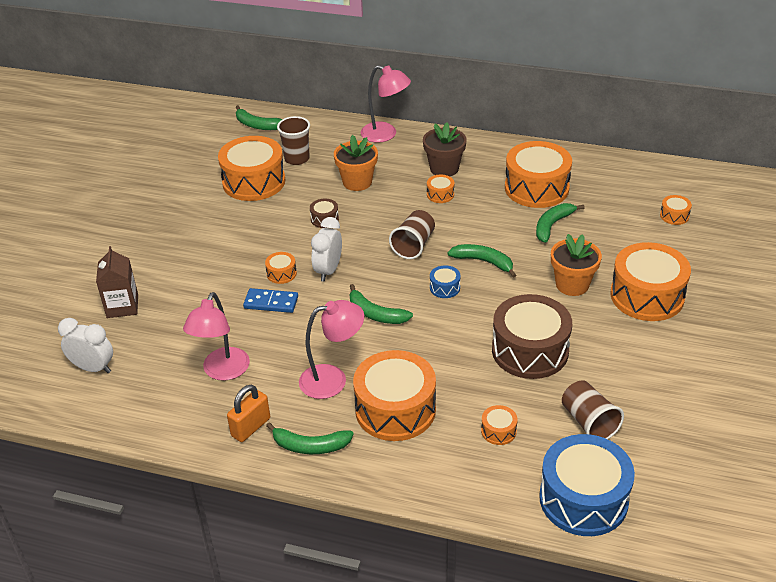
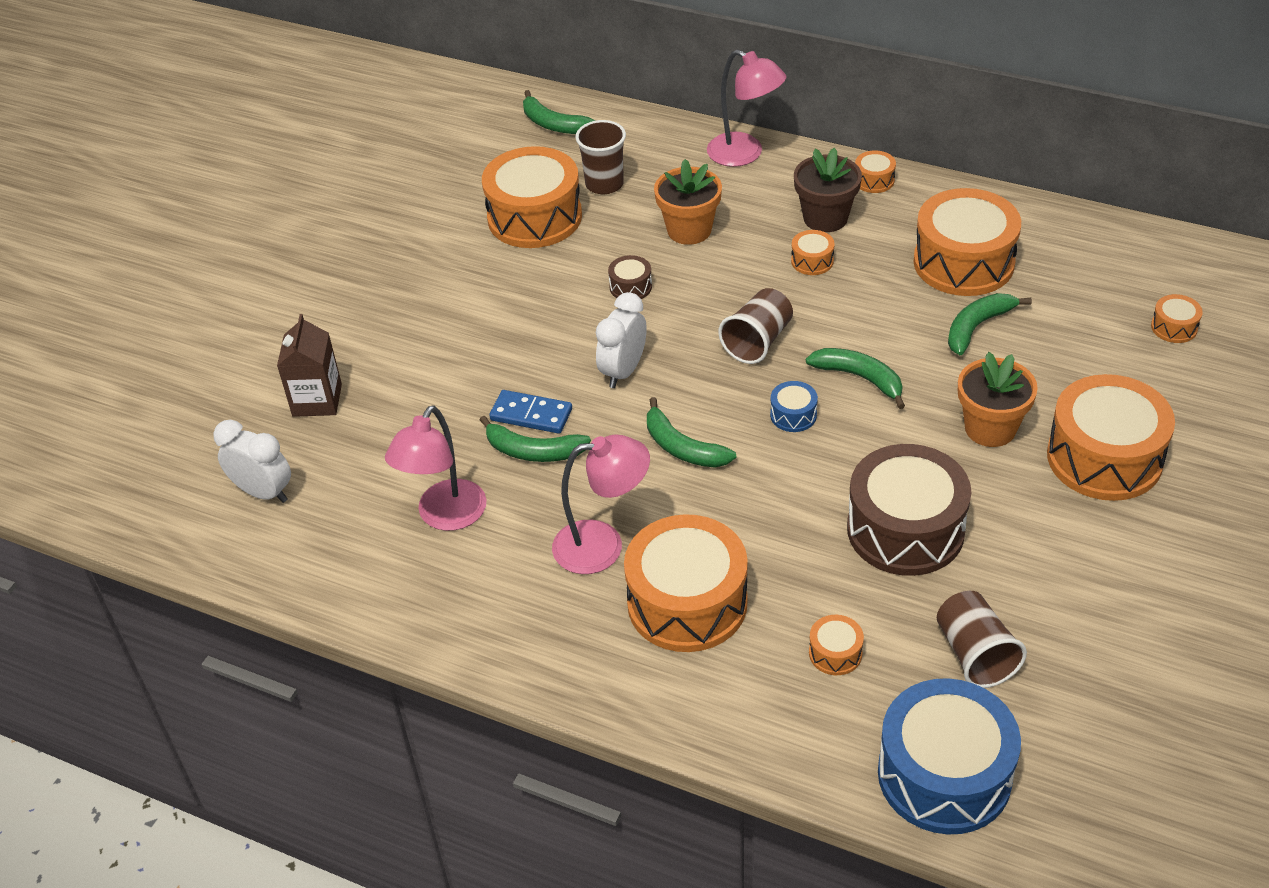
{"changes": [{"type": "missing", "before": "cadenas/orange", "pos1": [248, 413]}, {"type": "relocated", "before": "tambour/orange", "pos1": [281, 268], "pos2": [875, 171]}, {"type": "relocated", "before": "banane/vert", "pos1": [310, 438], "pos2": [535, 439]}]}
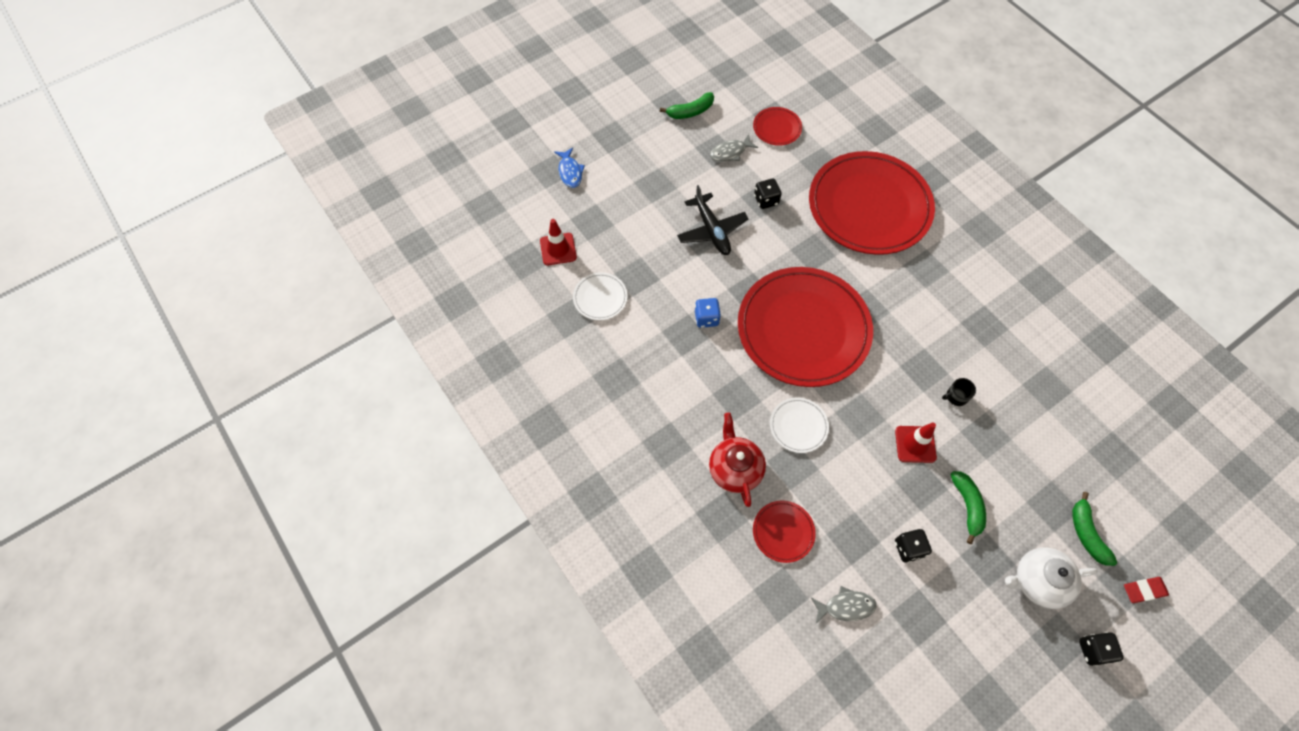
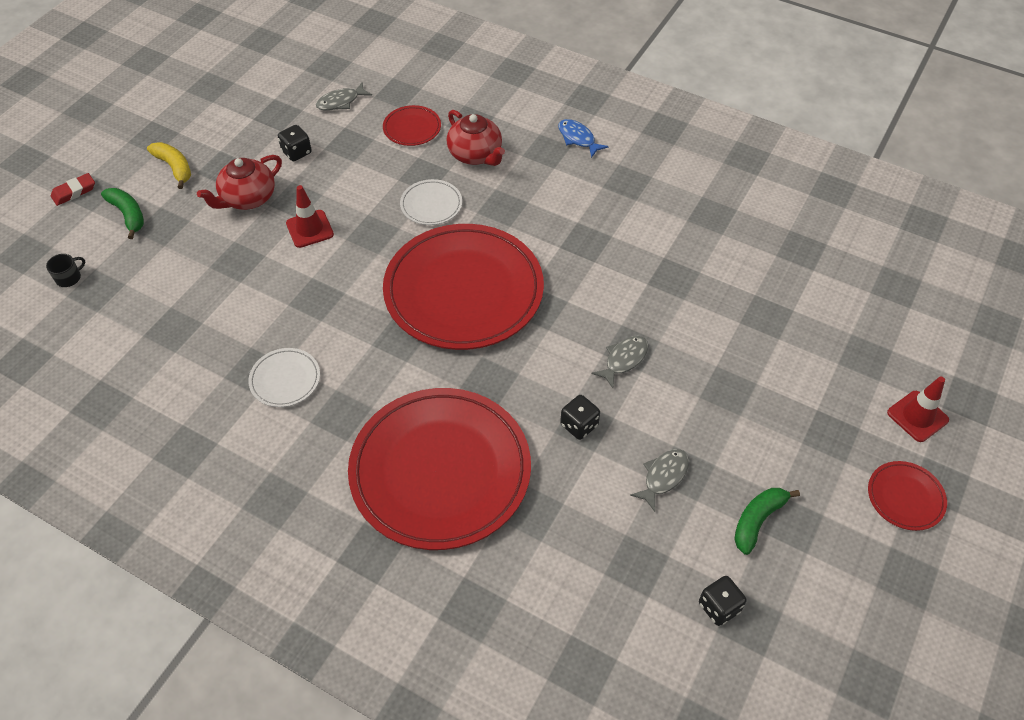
{"changes": [{"type": "relocated", "before": "cône de chantier/rouge", "pos1": [558, 242], "pos2": [918, 409]}, {"type": "relocated", "before": "poisson/bleu", "pos1": [569, 168], "pos2": [583, 138]}, {"type": "relocated", "before": "assiette/blanc", "pos1": [600, 296], "pos2": [284, 377]}, {"type": "exchanged", "before": "avion/noir", "after": "poisson/gris", "pos1": [712, 220], "pos2": [619, 362]}, {"type": "missing", "before": "dé/bleu", "pos1": [708, 313]}, {"type": "relocated", "before": "assiette/rouge", "pos1": [777, 126], "pos2": [907, 496]}, {"type": "relocated", "before": "tasse/noir", "pos1": [959, 392], "pos2": [65, 270]}, {"type": "exchanged", "before": "banane/vert", "after": "théière/rouge", "pos1": [968, 507], "pos2": [239, 182]}, {"type": "exchanged", "before": "théière/blanc", "after": "banane/jaune", "pos1": [1051, 578], "pos2": [169, 165]}, {"type": "relocated", "before": "dé/noir", "pos1": [1101, 649], "pos2": [723, 601]}]}
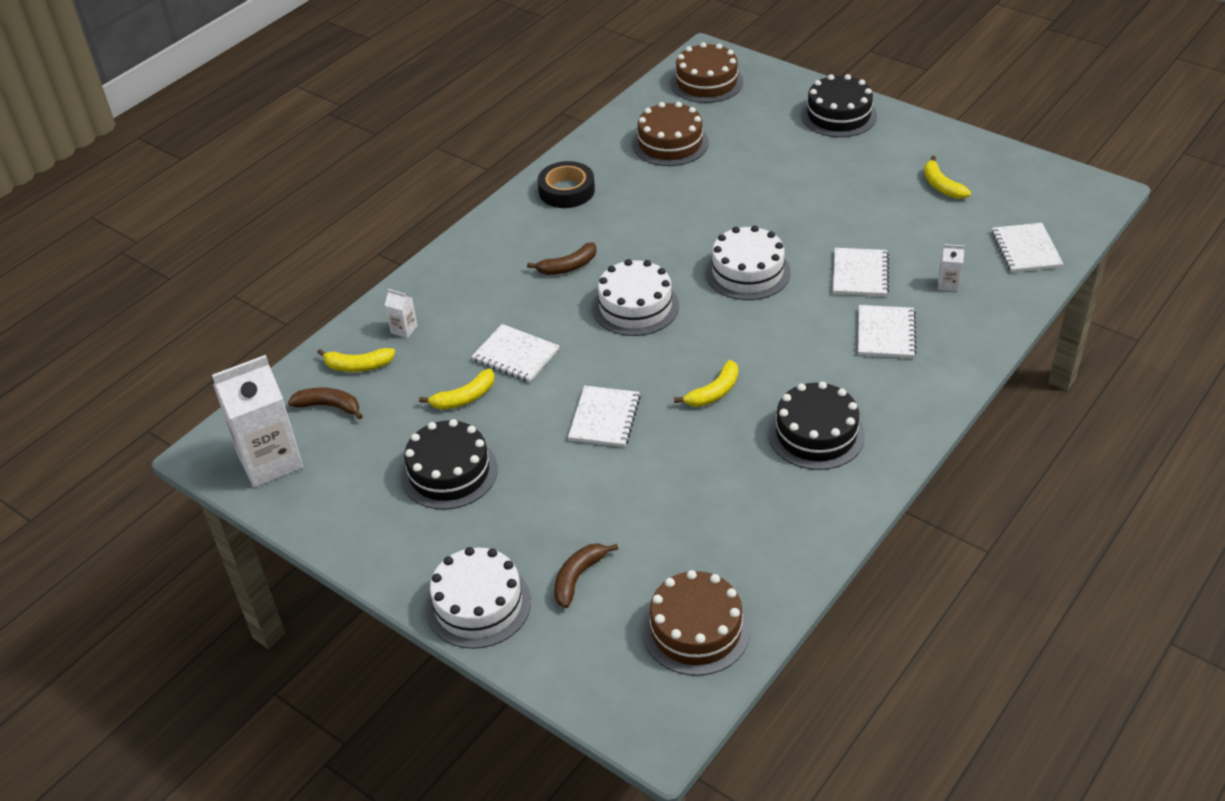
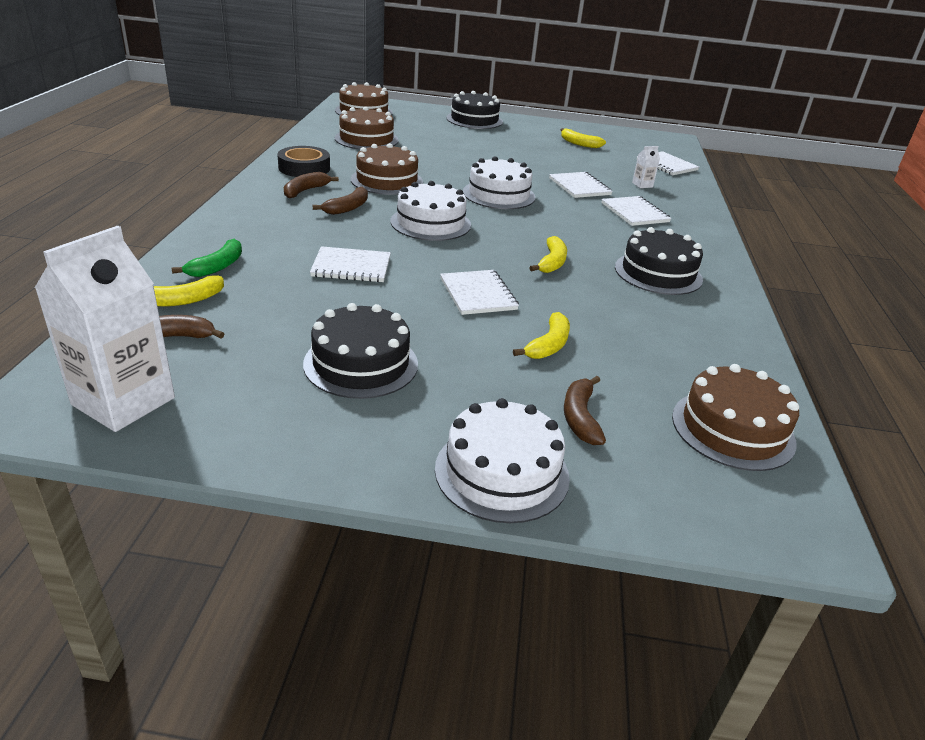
{"changes": [{"type": "exchanged", "before": "brique de lait/blanc", "after": "banane/vert", "pos1": [401, 313], "pos2": [206, 258]}, {"type": "relocated", "before": "banane/jaune", "pos1": [457, 389], "pos2": [541, 335]}, {"type": "appeared", "after": "banane/marron", "pos2": [311, 185]}, {"type": "appeared", "after": "gâteau/marron", "pos2": [387, 169]}]}
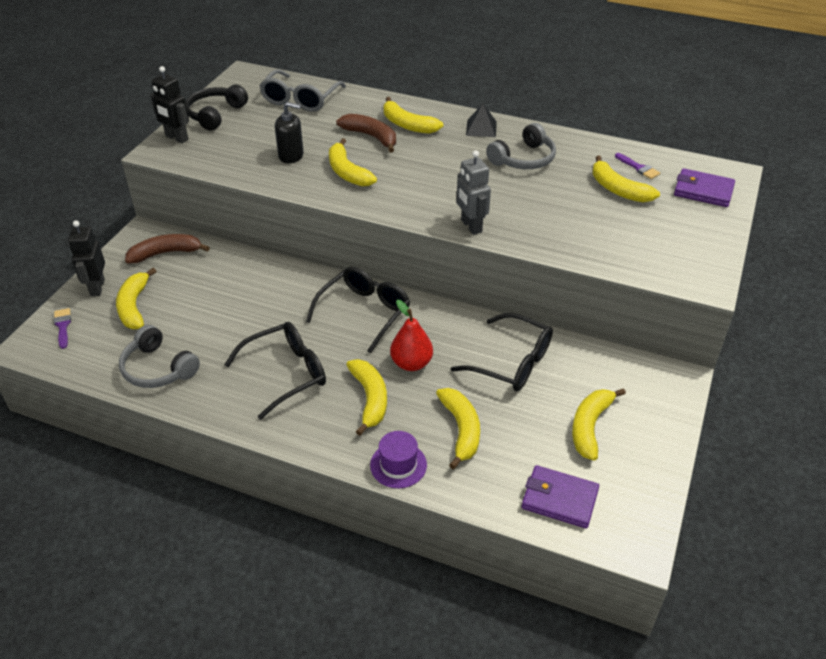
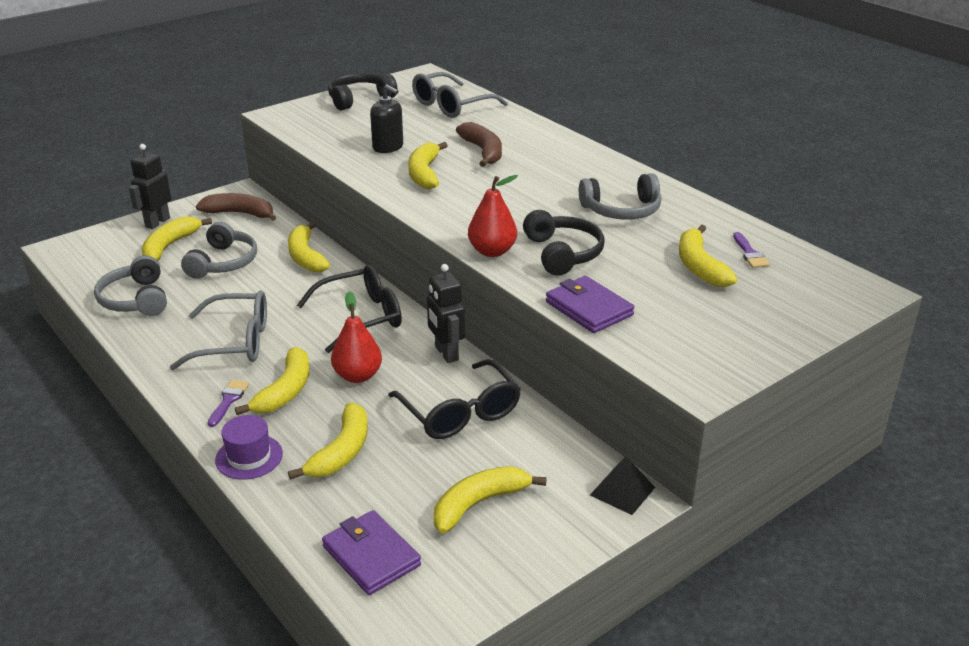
{"changes": [{"type": "relocated", "before": "pinceau/violet", "pos1": [62, 328], "pos2": [228, 403]}, {"type": "relocated", "before": "robot/noir", "pos1": [169, 104], "pos2": [446, 313]}, {"type": "colour", "before": "lunettes/noir", "after": "lunettes/gris", "pos1": [275, 371], "pos2": [218, 330]}, {"type": "relocated", "before": "banane/jaune", "pos1": [413, 115], "pos2": [309, 247]}, {"type": "exchanged", "before": "robot/gris", "after": "poire/rouge", "pos1": [473, 192], "pos2": [493, 216]}, {"type": "relocated", "before": "pyramide/noir", "pos1": [481, 120], "pos2": [622, 485]}, {"type": "relocated", "before": "portefeuille/violet", "pos1": [704, 187], "pos2": [590, 304]}, {"type": "appeared", "after": "casque audio/gris", "pos2": [219, 250]}, {"type": "appeared", "after": "casque audio/noir", "pos2": [564, 242]}]}
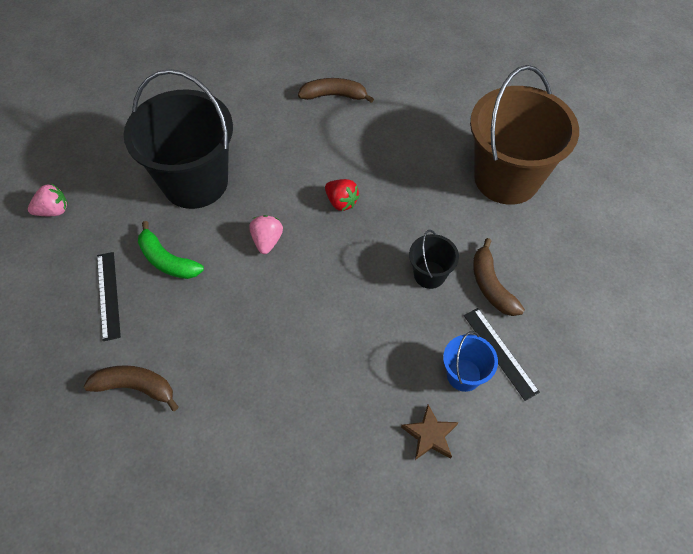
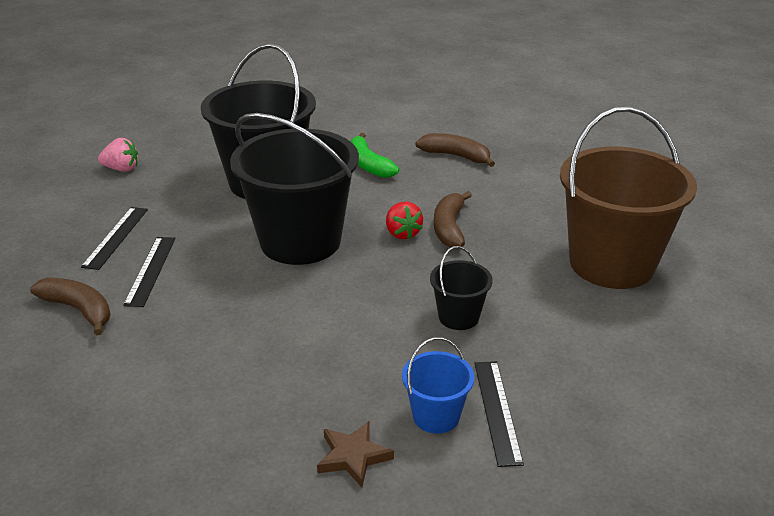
{"changes": [{"type": "relocated", "before": "banane/vert", "pos1": [171, 250], "pos2": [374, 155]}, {"type": "exchanged", "before": "fraise/rose", "after": "seau/noir", "pos1": [266, 234], "pos2": [294, 189]}, {"type": "relocated", "before": "banane/marron", "pos1": [499, 277], "pos2": [453, 220]}, {"type": "appeared", "after": "règle/noir", "pos2": [149, 272]}]}
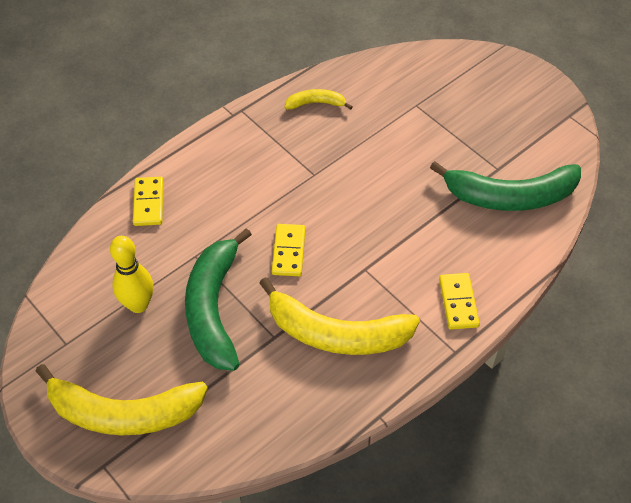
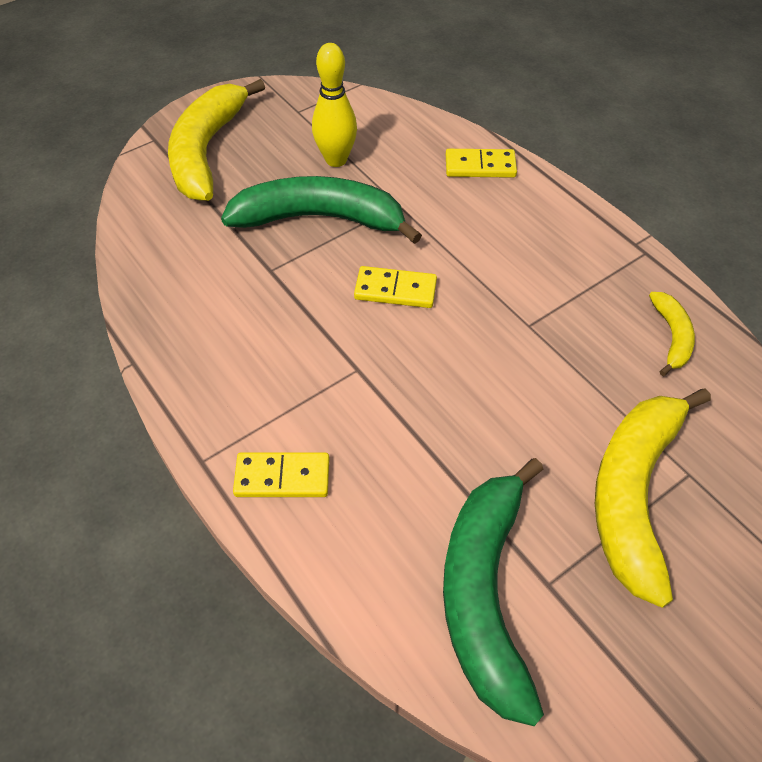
{"changes": [{"type": "relocated", "before": "banane/jaune", "pos1": [339, 316], "pos2": [653, 498]}]}
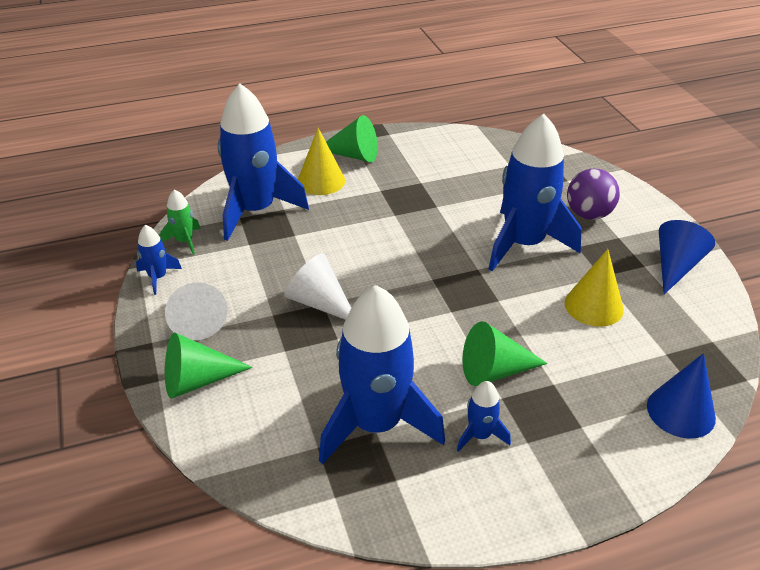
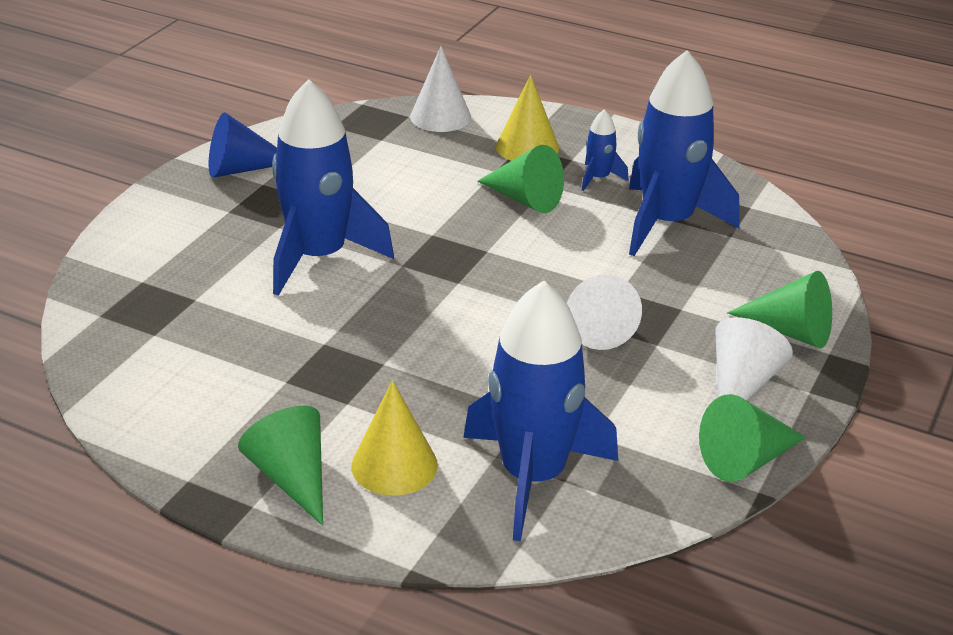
{"changes": [{"type": "exchanged", "before": "fusée/bleu", "after": "cône/vert", "pos1": [159, 260], "pos2": [752, 438]}, {"type": "missing", "before": "fusée/vert", "pos1": [180, 222]}, {"type": "relocated", "before": "cône/jaune", "pos1": [594, 288], "pos2": [527, 118]}, {"type": "missing", "before": "balle/violet", "pos1": [593, 194]}, {"type": "colour", "before": "cône/bleu", "after": "cône/blanc", "pos1": [681, 396], "pos2": [440, 89]}]}
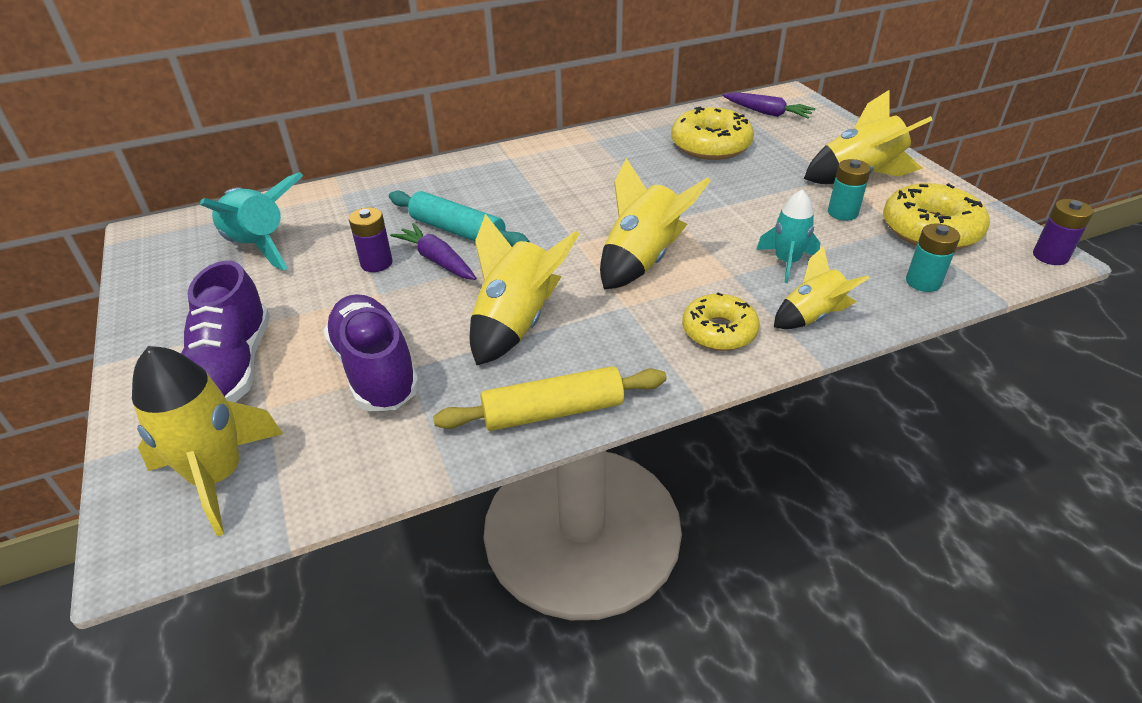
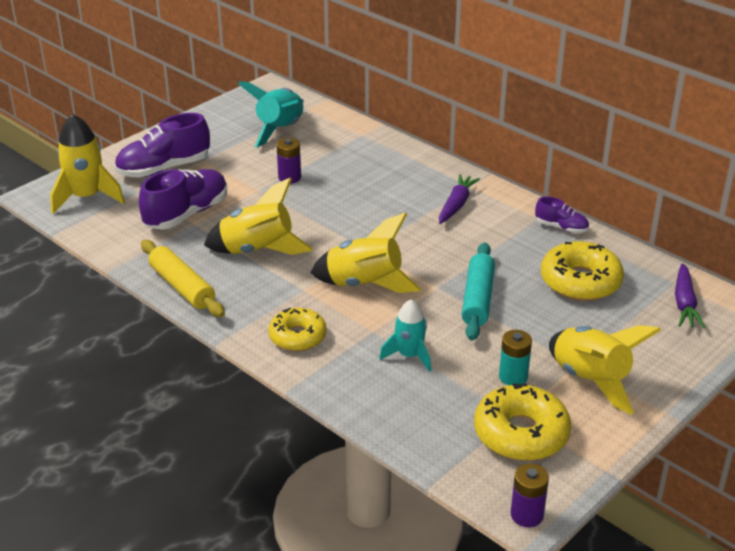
{"changes": [{"type": "relocated", "before": "rouleau à pâtisserie/turquoise", "pos1": [459, 219], "pos2": [478, 291]}, {"type": "relocated", "before": "carotte/violet", "pos1": [433, 251], "pos2": [459, 199]}, {"type": "missing", "before": "fusée/jaune", "pos1": [821, 287]}, {"type": "missing", "before": "pile/turquoise", "pos1": [933, 257]}, {"type": "appeared", "after": "chaussure/violet", "pos2": [562, 214]}]}
